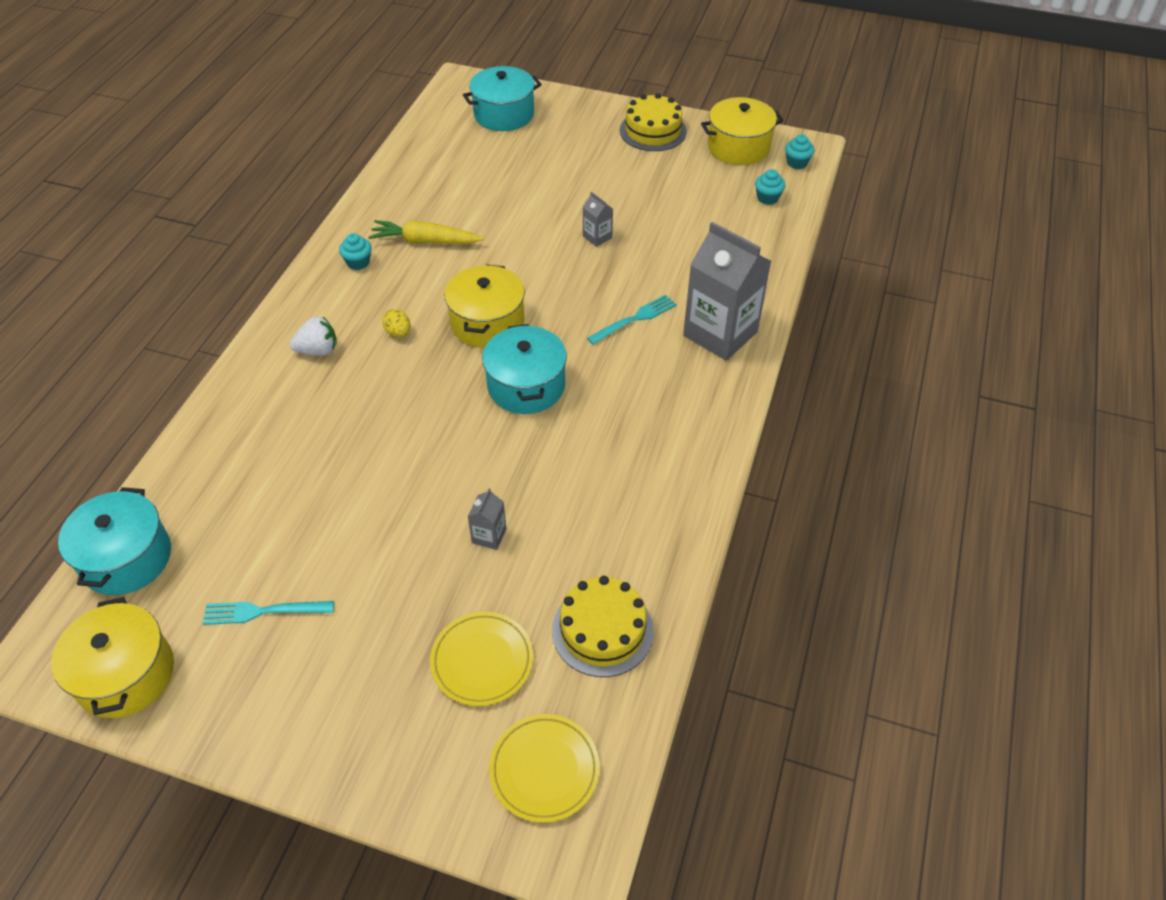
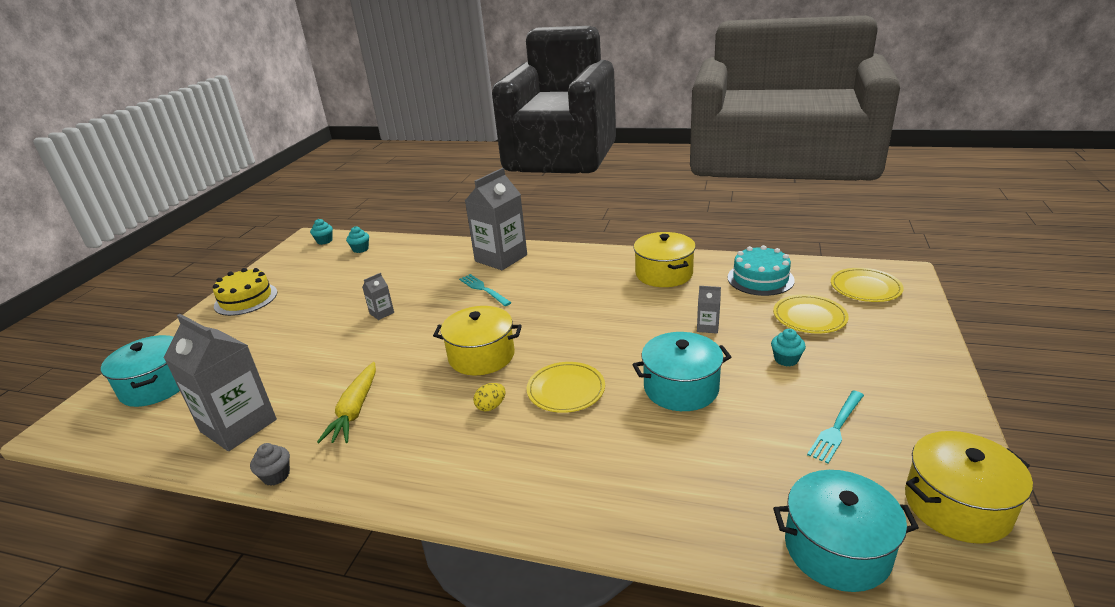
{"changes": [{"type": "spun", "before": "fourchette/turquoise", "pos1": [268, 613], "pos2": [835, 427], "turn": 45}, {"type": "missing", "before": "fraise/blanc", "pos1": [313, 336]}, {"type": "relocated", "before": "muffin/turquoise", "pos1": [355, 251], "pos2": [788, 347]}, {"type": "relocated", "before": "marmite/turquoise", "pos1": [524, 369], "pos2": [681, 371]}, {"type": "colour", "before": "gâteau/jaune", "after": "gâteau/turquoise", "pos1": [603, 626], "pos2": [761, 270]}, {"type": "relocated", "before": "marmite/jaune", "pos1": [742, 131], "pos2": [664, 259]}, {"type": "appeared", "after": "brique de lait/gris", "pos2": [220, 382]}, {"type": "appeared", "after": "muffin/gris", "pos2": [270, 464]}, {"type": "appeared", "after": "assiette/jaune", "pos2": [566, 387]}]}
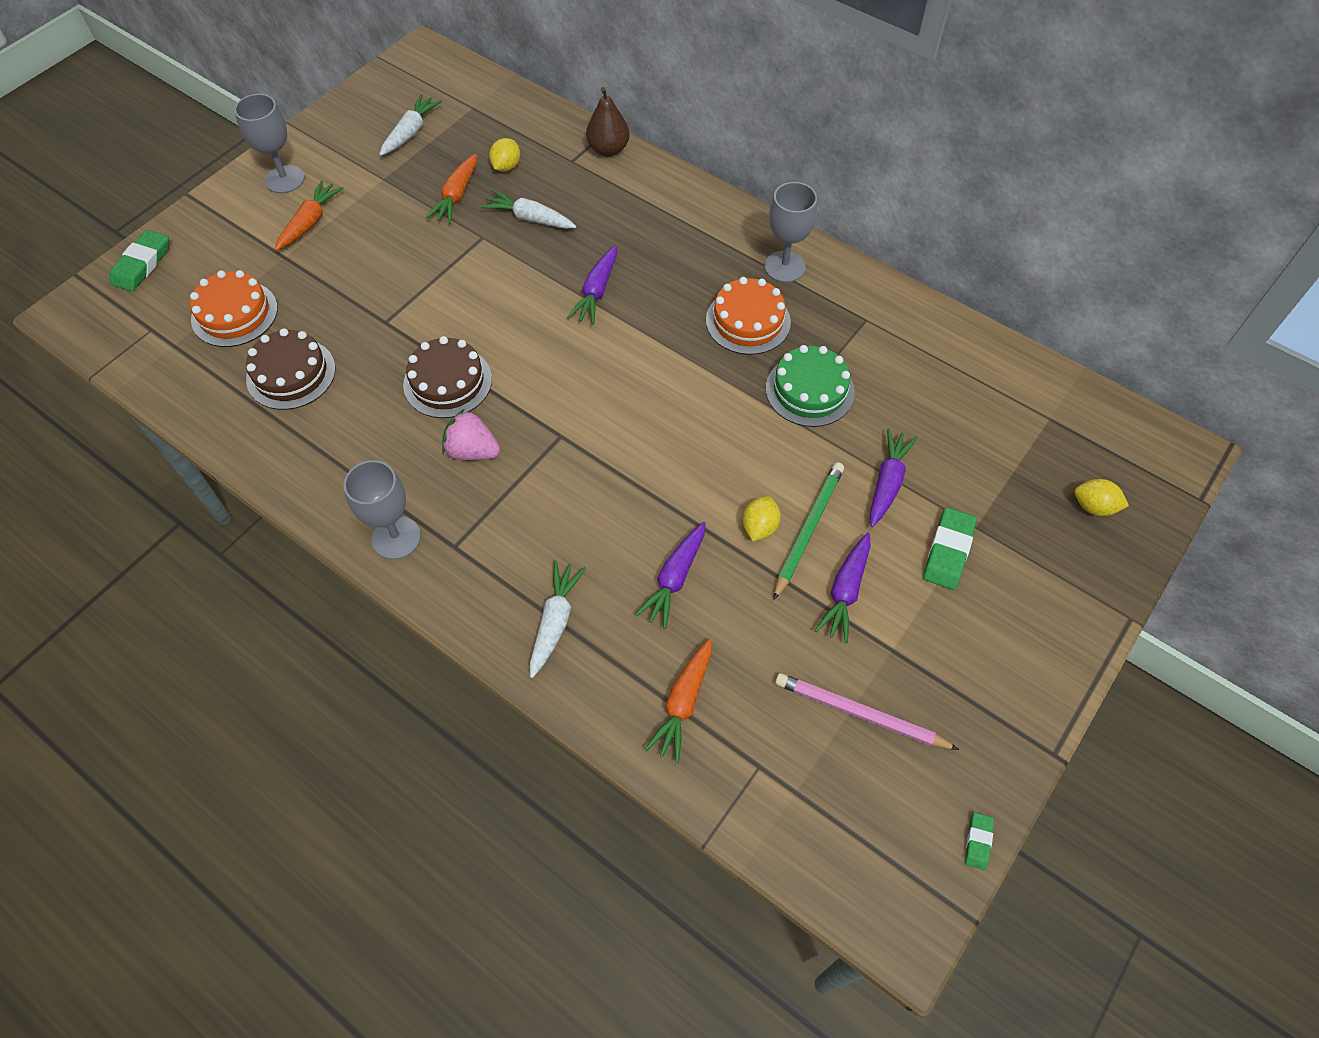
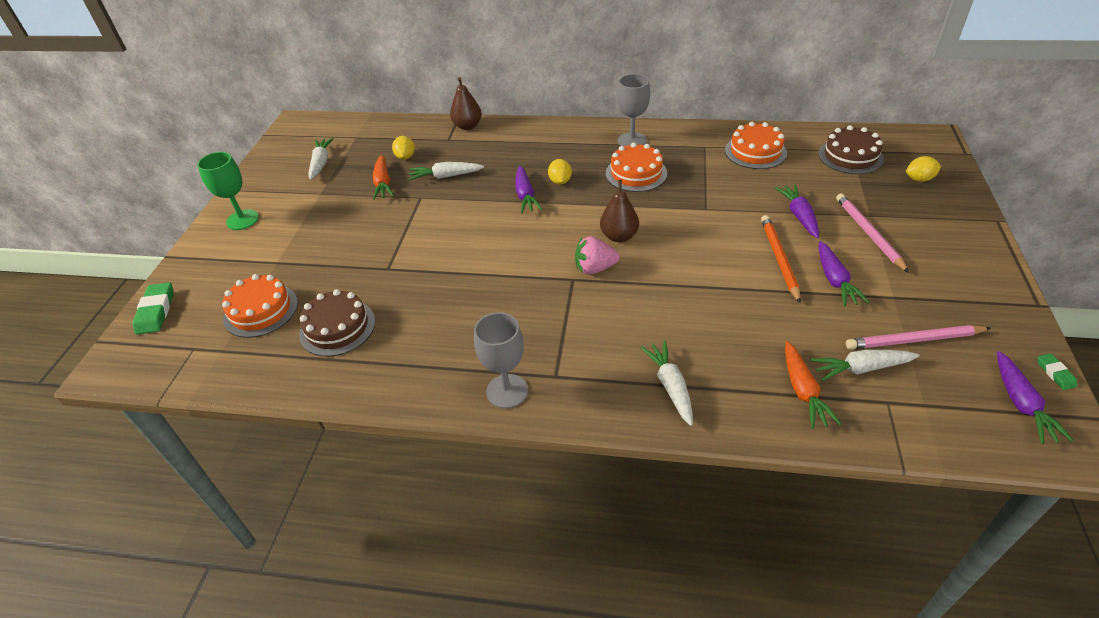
{"changes": [{"type": "colour", "before": "verre à pied/gris", "after": "verre à pied/vert", "pos1": [269, 143], "pos2": [228, 191]}, {"type": "missing", "before": "carotte/orange", "pos1": [309, 215]}, {"type": "relocated", "before": "gâteau/marron", "pos1": [447, 377], "pos2": [851, 149]}, {"type": "relocated", "before": "fraise/rose", "pos1": [471, 434], "pos2": [597, 255]}, {"type": "relocated", "before": "carotte/violet", "pos1": [670, 575], "pos2": [1035, 397]}, {"type": "relocated", "before": "citron/jaune", "pos1": [762, 518], "pos2": [560, 171]}, {"type": "missing", "before": "gâteau/vert", "pos1": [810, 386]}, {"type": "colour", "before": "crayon/vert", "after": "crayon/orange", "pos1": [808, 531], "pos2": [781, 259]}, {"type": "exchanged", "before": "gomme/vert", "after": "crayon/rose", "pos1": [950, 548], "pos2": [872, 233]}, {"type": "appeared", "after": "poire/marron", "pos2": [619, 211]}, {"type": "appeared", "after": "gâteau/orange", "pos2": [756, 145]}, {"type": "appeared", "after": "carotte/blanc", "pos2": [865, 365]}]}
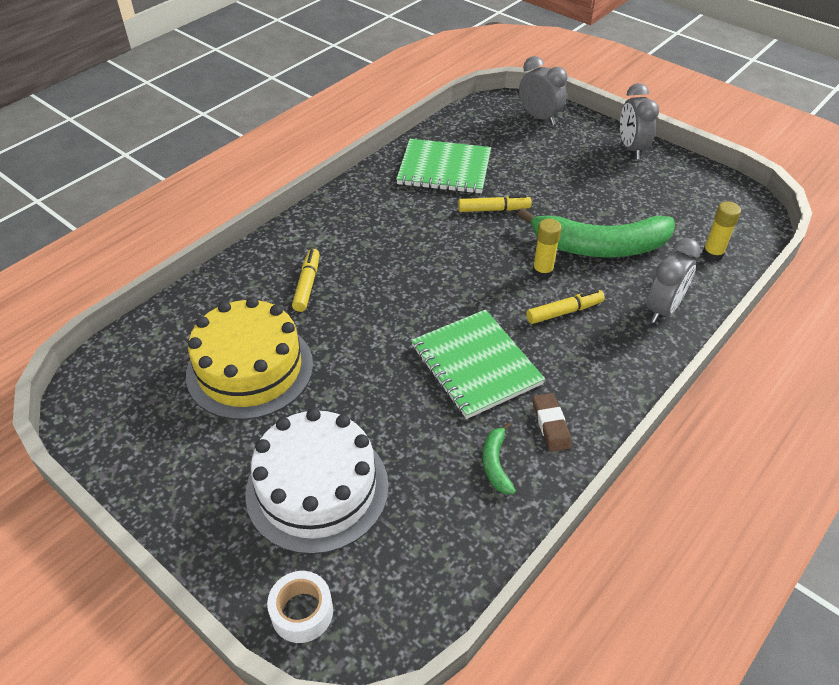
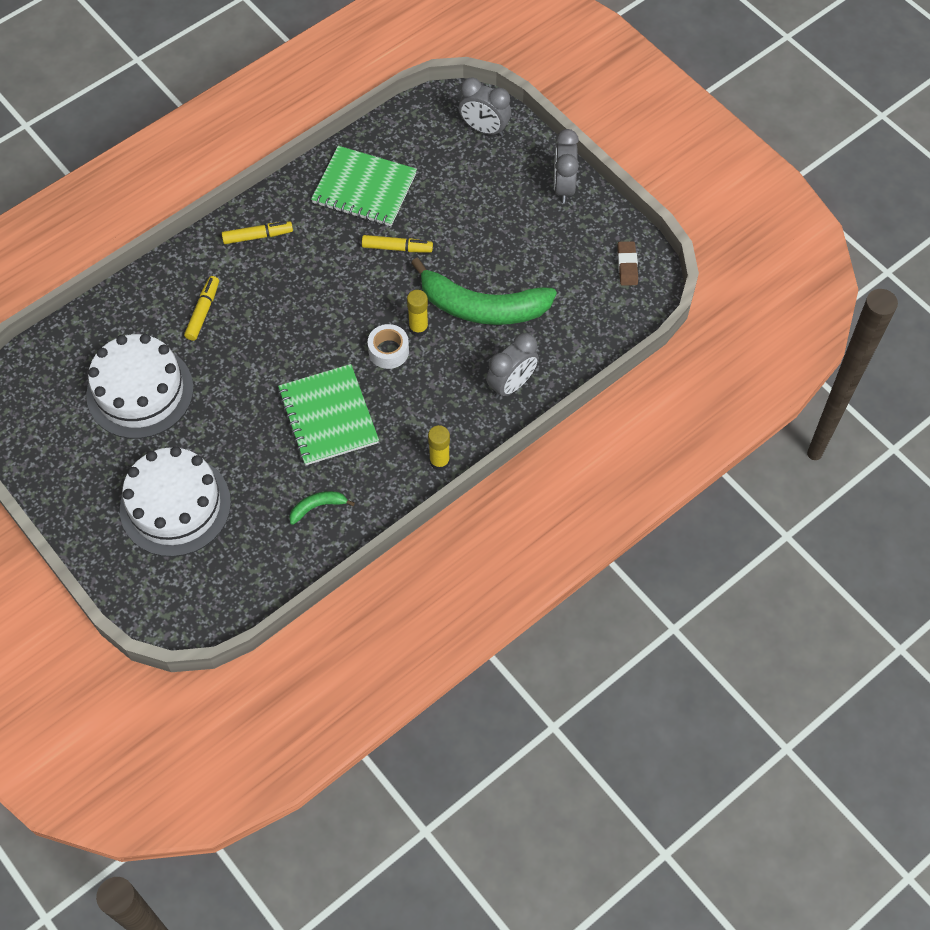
{"changes": [{"type": "colour", "before": "gâteau/jaune", "after": "gâteau/blanc", "pos1": [249, 358], "pos2": [140, 386]}, {"type": "relocated", "before": "ruban adhésif/blanc", "pos1": [300, 607], "pos2": [388, 346]}, {"type": "spun", "before": "banane/vert", "pos1": [499, 458], "pos2": [322, 508], "turn": 60}, {"type": "spun", "before": "réveil/gris", "pos1": [543, 90], "pos2": [485, 107], "turn": 150}, {"type": "relocated", "before": "feutre/jaune", "pos1": [565, 306], "pos2": [257, 232]}, {"type": "relocated", "before": "gomme/marron", "pos1": [552, 422], "pos2": [627, 263]}, {"type": "relocated", "before": "bâton de colle/jaune", "pos1": [722, 231], "pos2": [439, 448]}]}
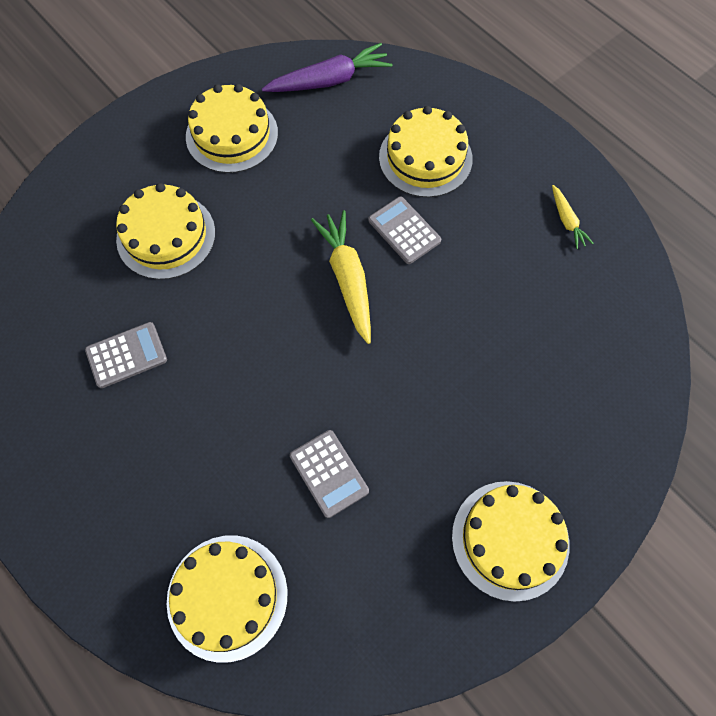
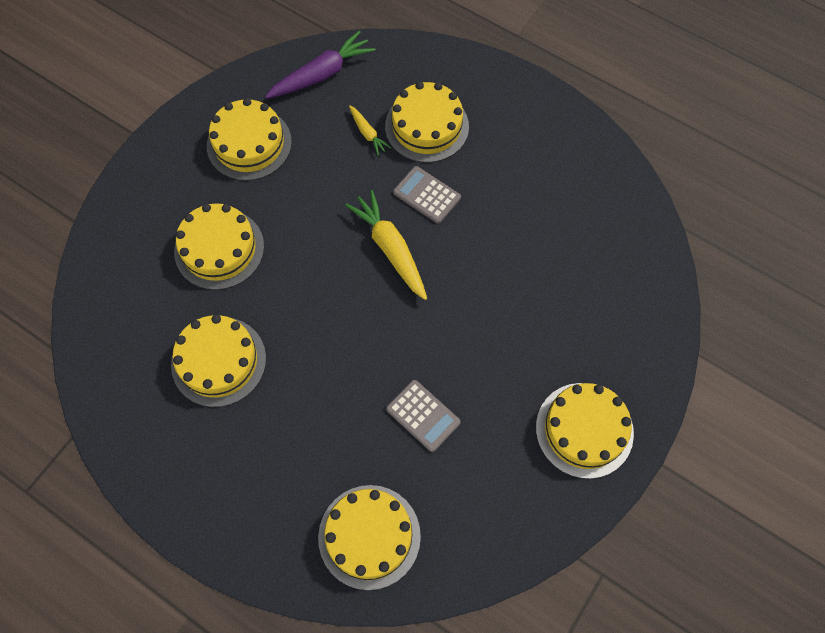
{"changes": [{"type": "exchanged", "before": "calculatrice/gris", "after": "gâteau/jaune", "pos1": [126, 355], "pos2": [218, 361]}, {"type": "relocated", "before": "carotte/jaune", "pos1": [573, 217], "pos2": [370, 130]}]}
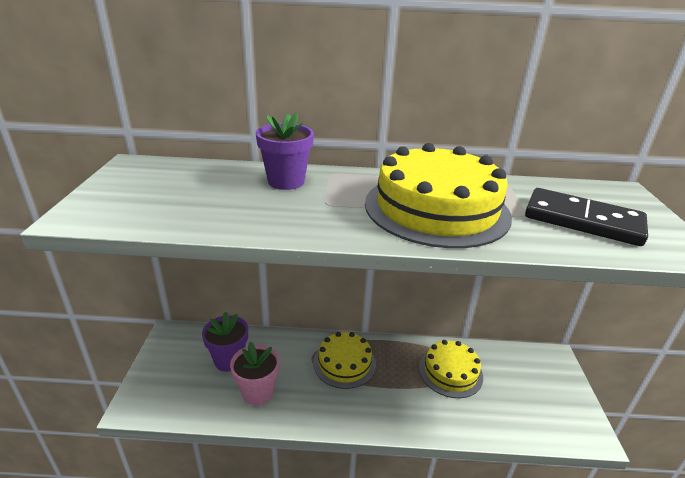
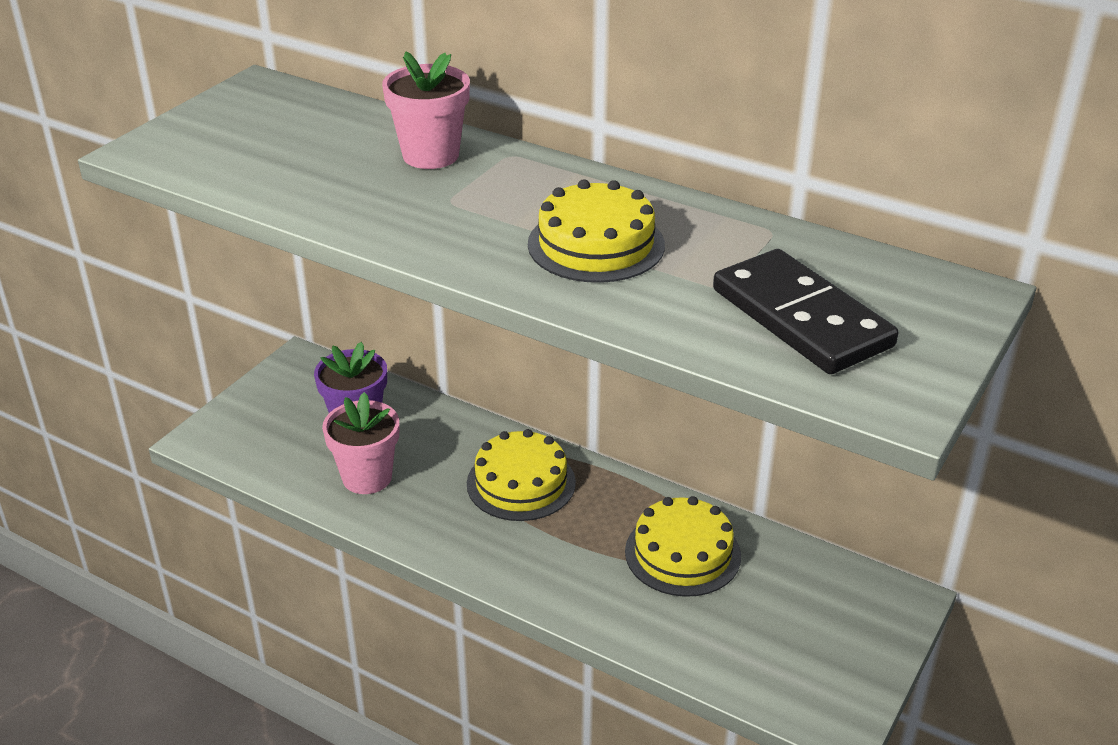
{"changes": [{"type": "colour", "before": "pot de fleurs/violet", "after": "pot de fleurs/rose", "pos1": [285, 151], "pos2": [426, 110]}, {"type": "size", "before": "gâteau/jaune", "pos1": [438, 195], "pos2": [596, 231], "scale": 0.6}]}
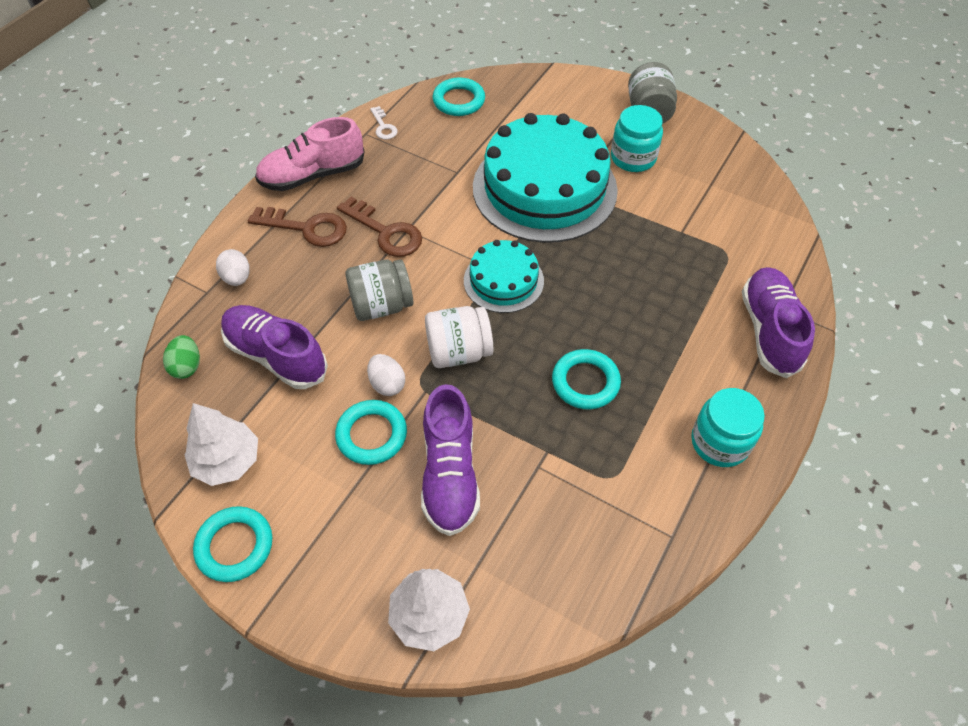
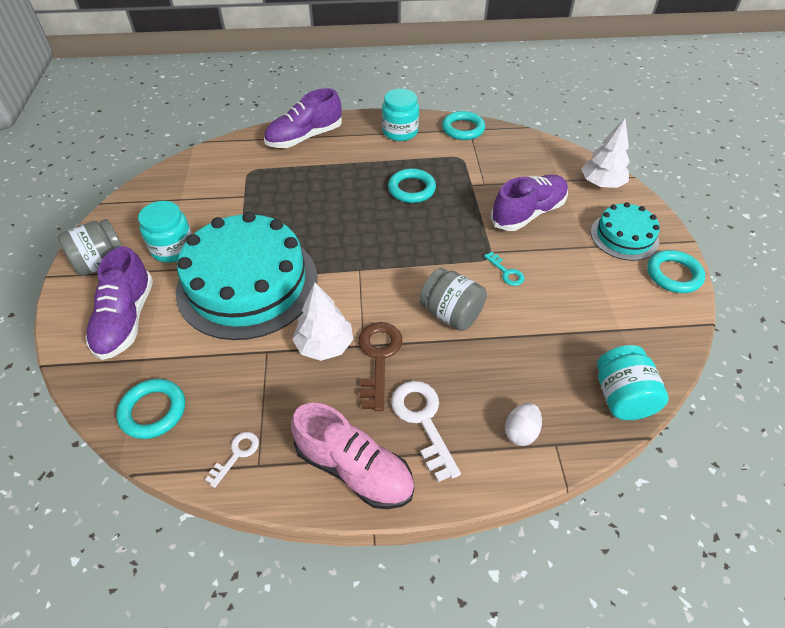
{"changes": [{"type": "exchanged", "before": "œuf/vert", "after": "bocal/turquoise", "pos1": [181, 357], "pos2": [633, 382]}, {"type": "relocated", "before": "arbre/blanc", "pos1": [221, 444], "pos2": [322, 322]}, {"type": "relocated", "before": "chaussure/violet", "pos1": [274, 347], "pos2": [119, 303]}, {"type": "colour", "before": "clé/marron", "after": "clé/blanc", "pos1": [297, 227], "pos2": [426, 431]}, {"type": "relocated", "before": "anneau/turquoise", "pos1": [371, 432], "pos2": [463, 125]}, {"type": "exchanged", "before": "œuf/blanc", "after": "clé/turquoise", "pos1": [386, 375], "pos2": [504, 269]}, {"type": "missing", "before": "bocal/blanc", "pos1": [459, 337]}, {"type": "relocated", "before": "gâteau/turquoise", "pos1": [504, 276], "pos2": [625, 231]}]}
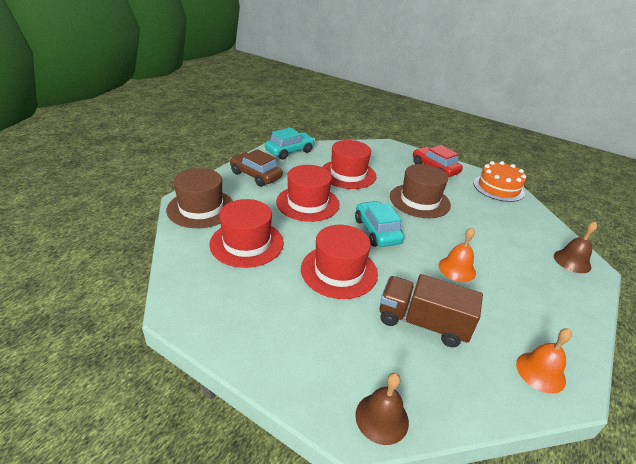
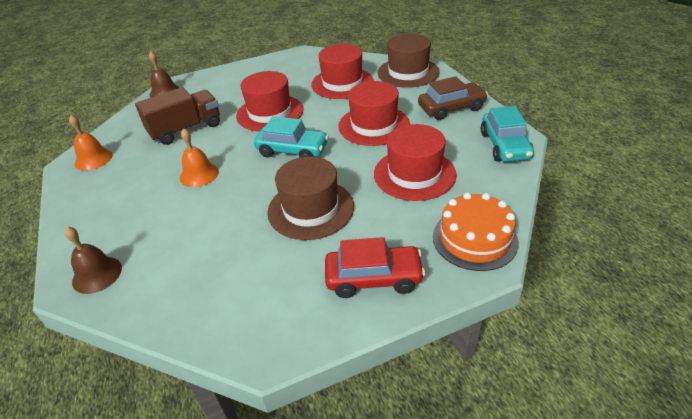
{"changes": [{"type": "relocated", "before": "gâteau/orange", "pos1": [500, 181], "pos2": [476, 231]}]}
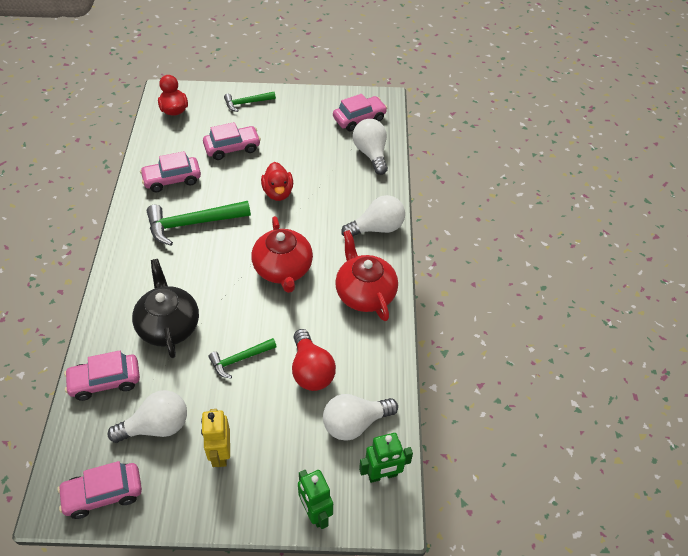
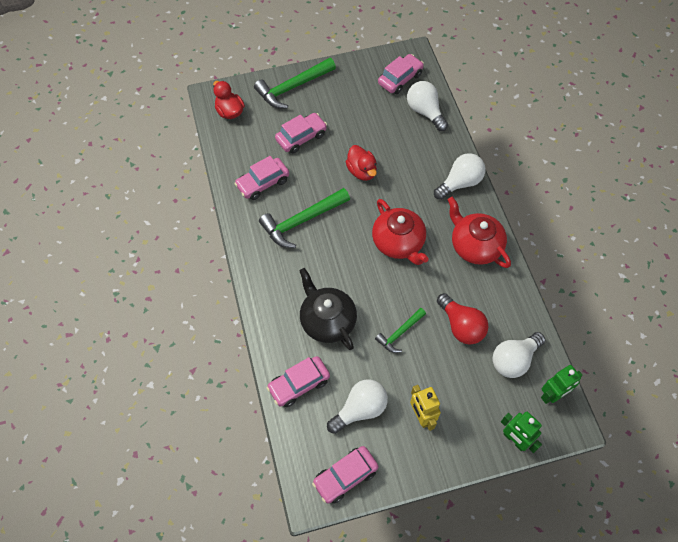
{"changes": [{"type": "size", "before": "marteau/vert", "pos1": [250, 102], "pos2": [295, 83], "scale": 1.74}]}
